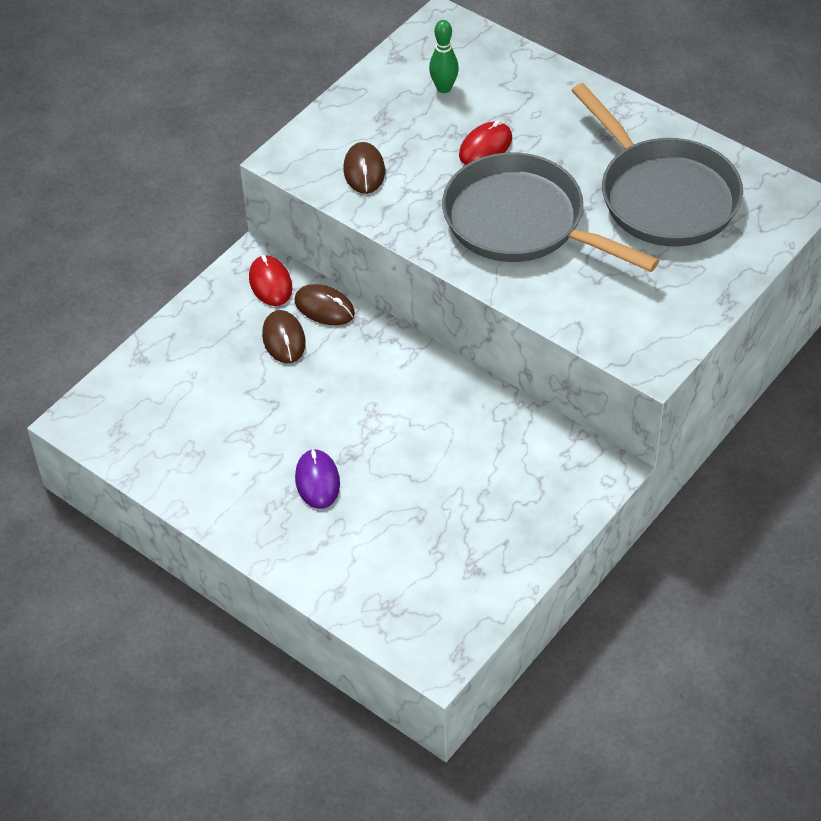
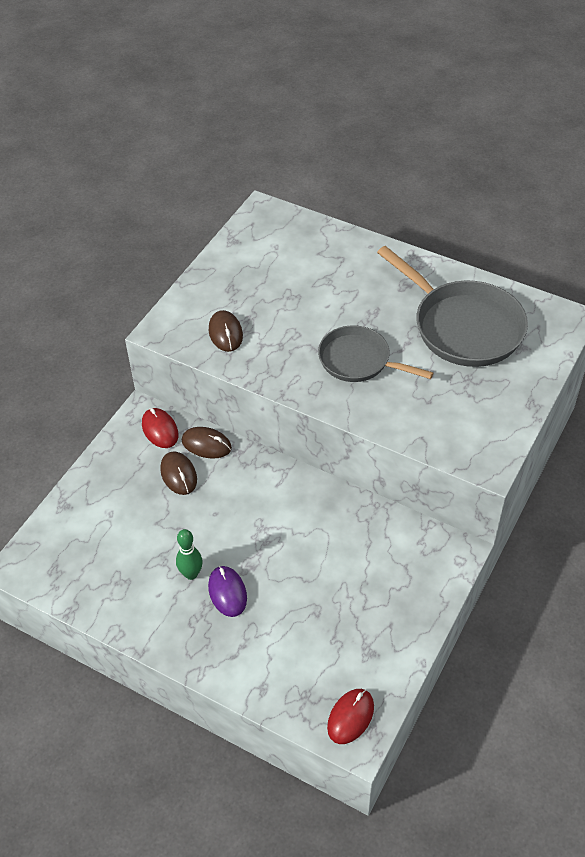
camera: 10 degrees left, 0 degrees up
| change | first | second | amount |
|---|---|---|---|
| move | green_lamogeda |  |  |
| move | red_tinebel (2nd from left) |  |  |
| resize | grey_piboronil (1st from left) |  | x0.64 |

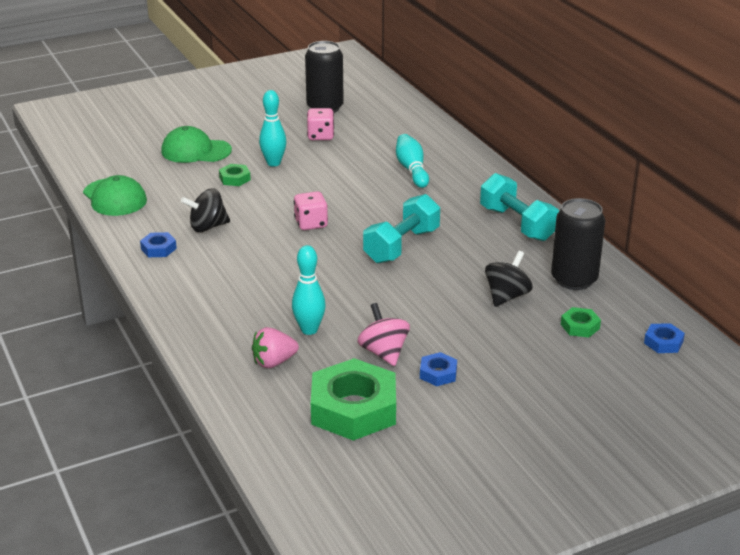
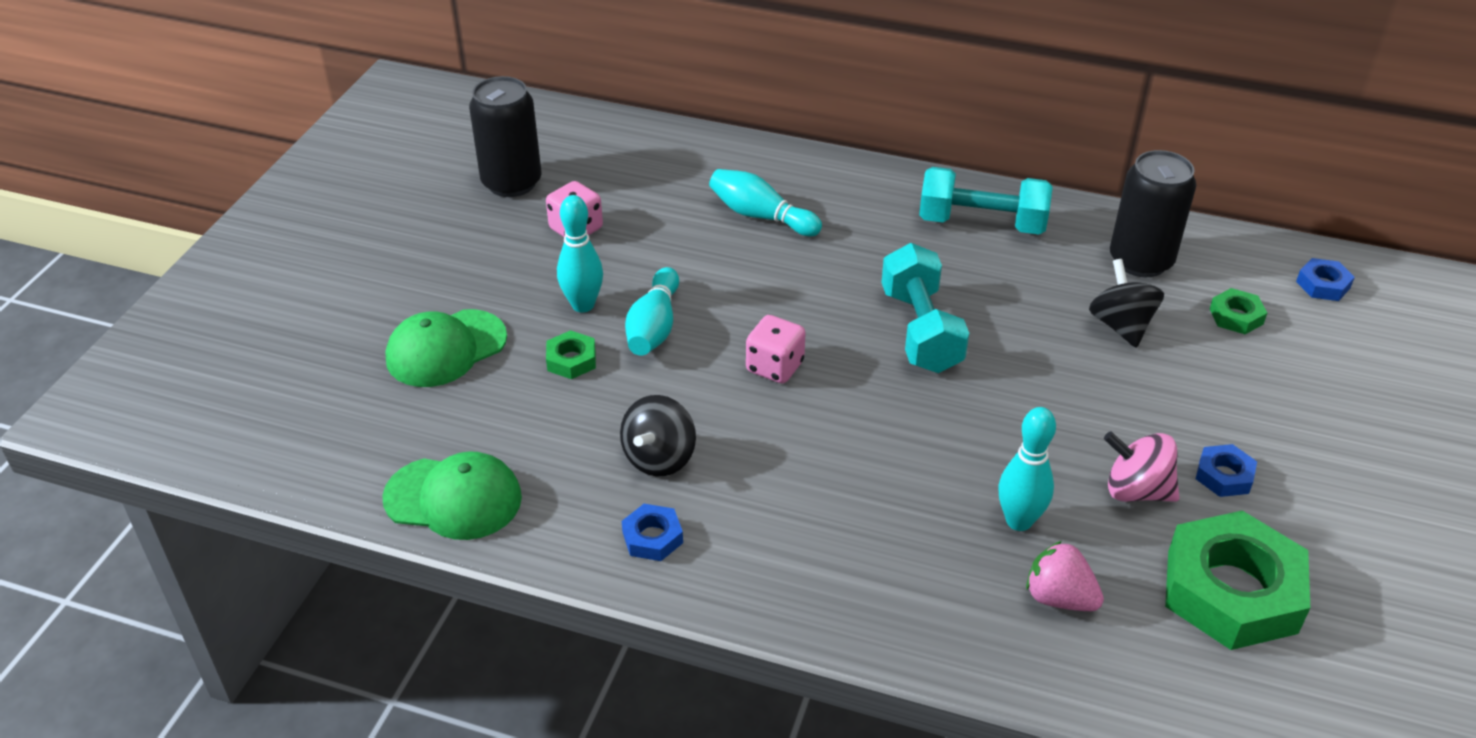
camera: 45 degrees left, 10 degrees up
| change | first | second | amount |
|---|---|---|---|
| insert |  | turquoise_lamogeda (2nd from left) |  |
| rotate | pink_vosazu |  | 105 degrees clockwise |

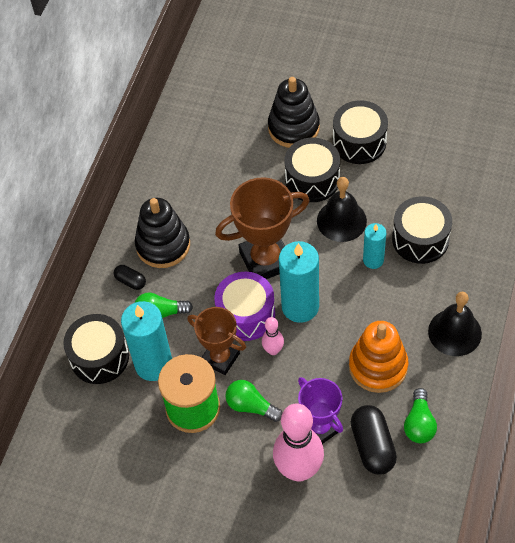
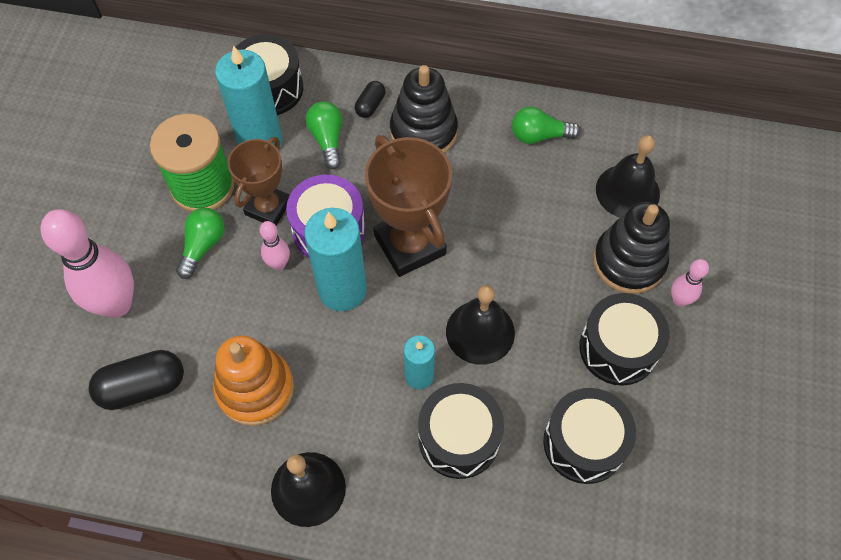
camera: 80 degrees right, 5 degrees up
| change | first | second | amount |
|---|---|---|---|
| delete | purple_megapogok |  |  |
| insert |  | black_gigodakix (3rd from left) |  |
| insert |  | pink_lamogeda (3rd from left) |  |
| move | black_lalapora (2nd from left in the first image) | black_lalapora (3rd from left) |  |
| move | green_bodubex (3rd from left) |  |  |

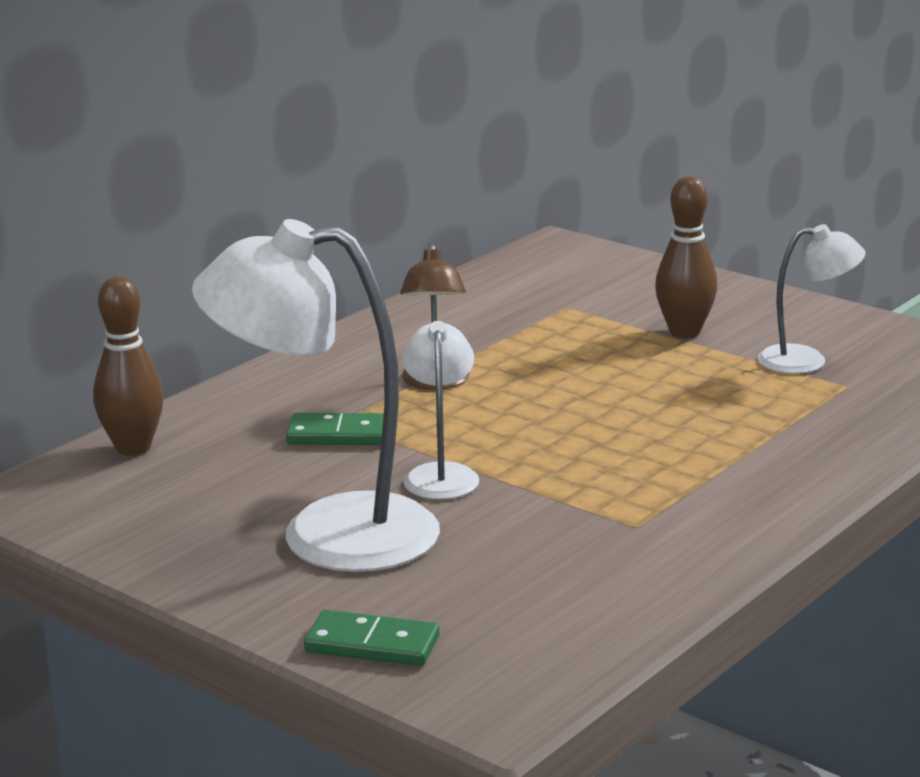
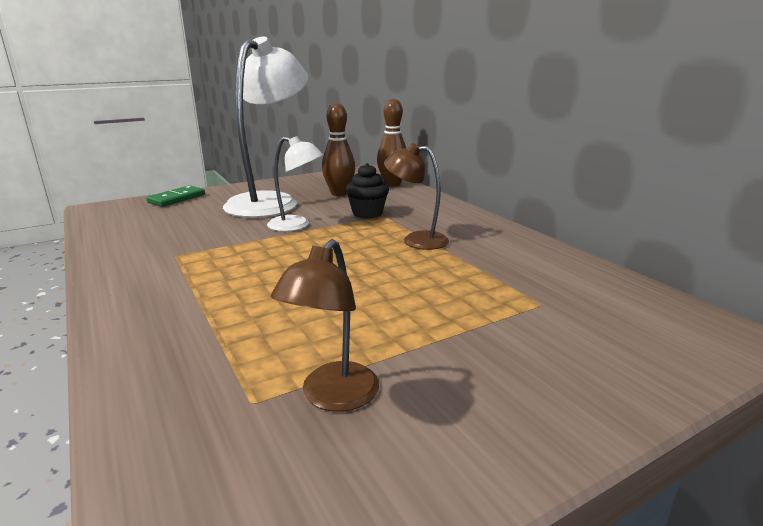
camera: 110 degrees right, 0 degrees up
| change | first | second | amount |
|---|---|---|---|
| move | brown_lamogeda (2nd from left in the first image) | brown_lamogeda (1st from left) |  |
| replace | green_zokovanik (1st from left) | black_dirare |  |
| recolor | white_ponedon (3rd from left) | brown_ponedon (1st from left) |  |

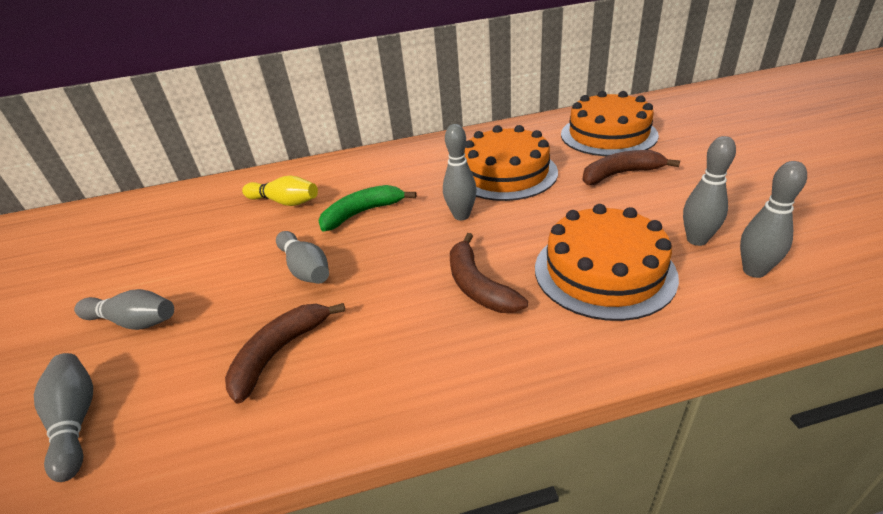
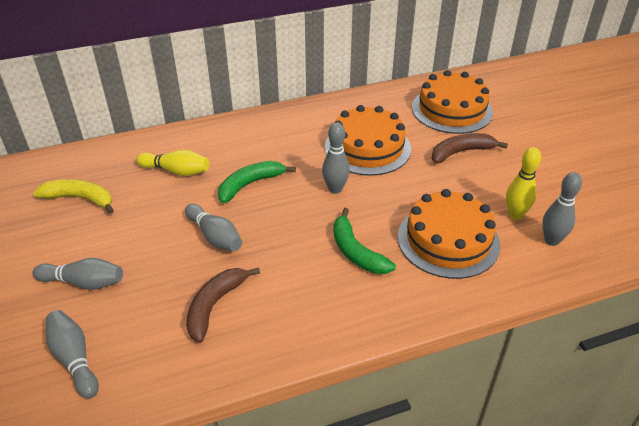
camera: 10 degrees left, 5 degrees up
| change | first | second | amount |
|---|---|---|---|
| insert |  | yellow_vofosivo |  |
| recolor | brown_vofosivo (2nd from left) | green_vofosivo (2nd from left) |  |
| recolor | grey_lamogeda (5th from left) | yellow_lamogeda (2nd from left) |  |

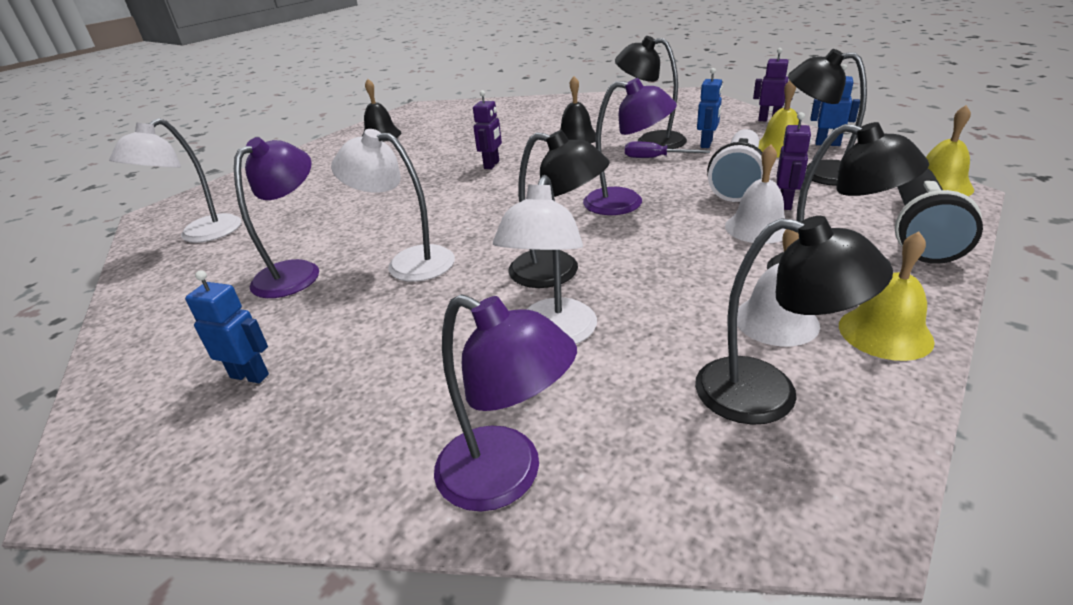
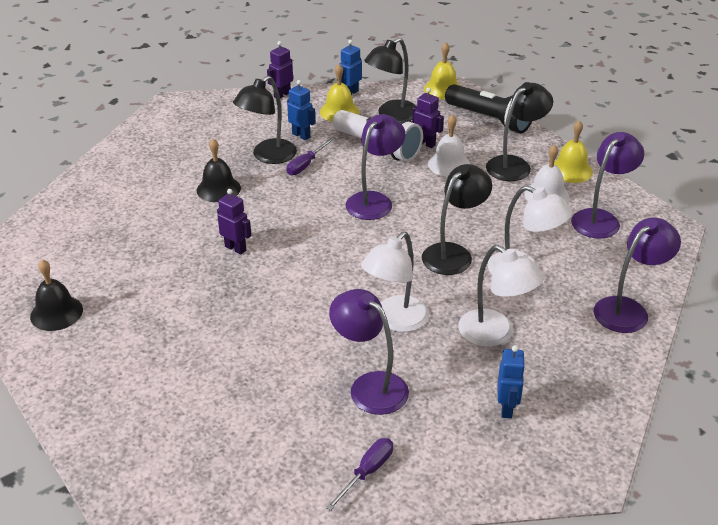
camera: 75 degrees left, 5 degrees up
| change | first | second | amount |
|---|---|---|---|
| insert |  | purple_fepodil (2nd from left) |  |
| move | white_ponedon (1st from left in the first image) | white_ponedon (2nd from left) |  |
| recolor | black_ponedon (3rd from left) | purple_ponedon (3rd from left) |  |
| rotate | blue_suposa (1st from left in the first image) | blue_suposa (3rd from left) | 150 degrees clockwise |

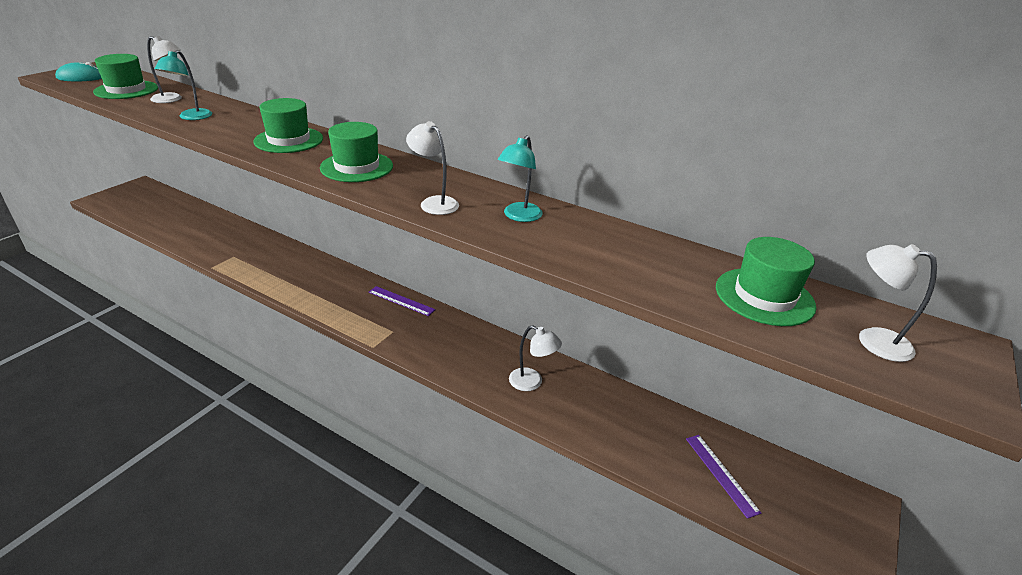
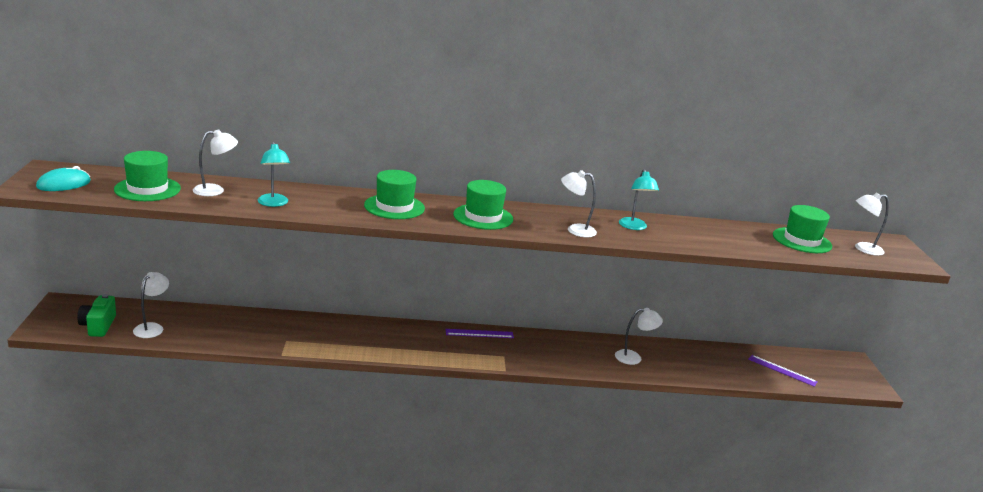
camera: 35 degrees left, 10 degrees down
| change | first | second | amount |
|---|---|---|---|
| insert |  | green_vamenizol |  |
| insert |  | white_ponedon (1st from left) |  |

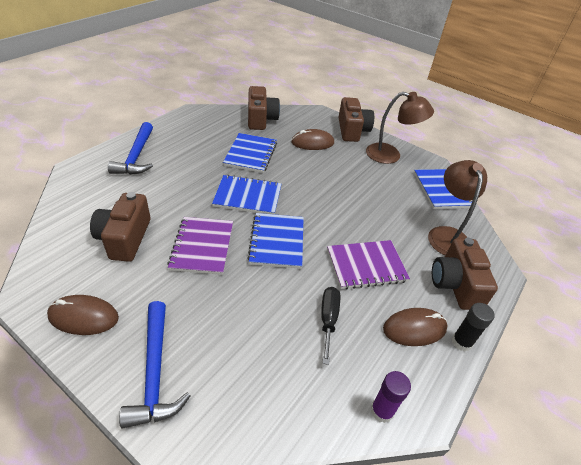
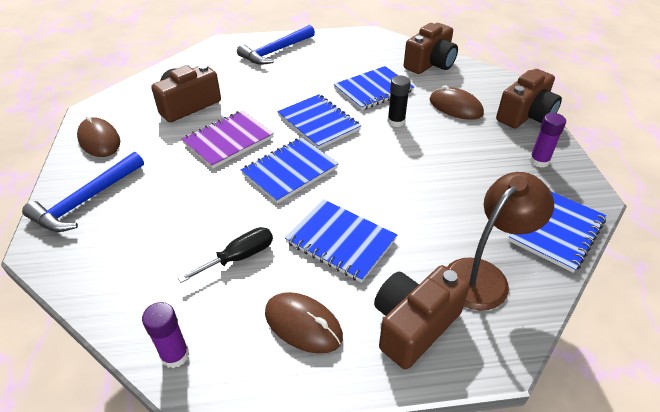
camera: 50 degrees right, 0 degrees up
| change | first | second | amount |
|---|---|---|---|
| move | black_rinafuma |  |  |
| replace | brown_ponedon (1st from left) | purple_rinafuma (2nd from left) |  |
| recolor | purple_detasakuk (2nd from left) | blue_detasakuk (3rd from left) |  |

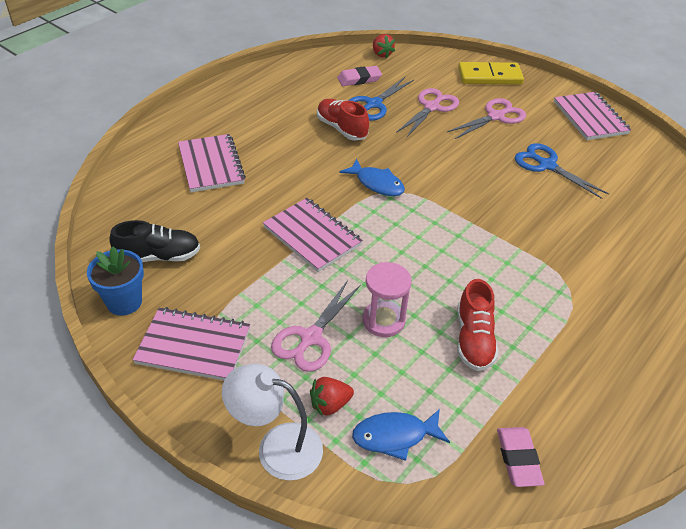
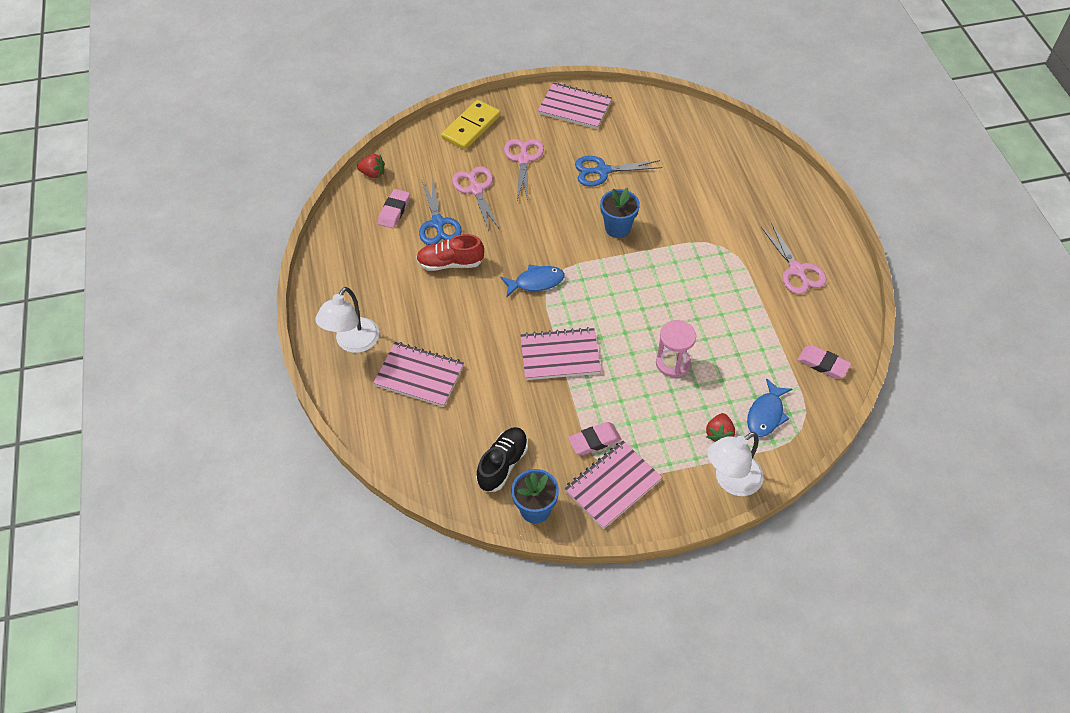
camera: 50 degrees left, 10 degrees up
| change | first | second | amount |
|---|---|---|---|
| delete | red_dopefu (2nd from left) |  |  |
| insert |  | white_ponedon (1st from left) |  |
| insert |  | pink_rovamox (2nd from left) |  |
| insert |  | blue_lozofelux (2nd from left) |  |
| move | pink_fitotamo (1st from left in the first image) | pink_fitotamo (3rd from left) |  |

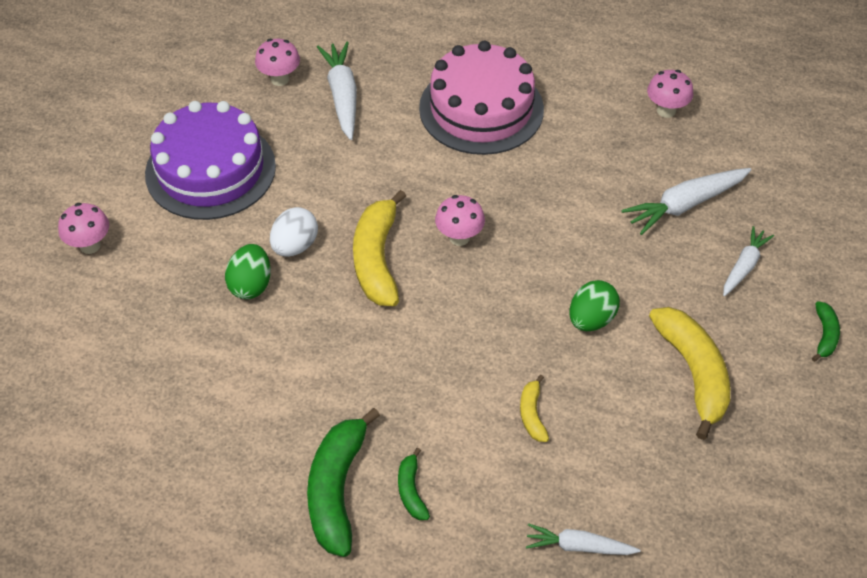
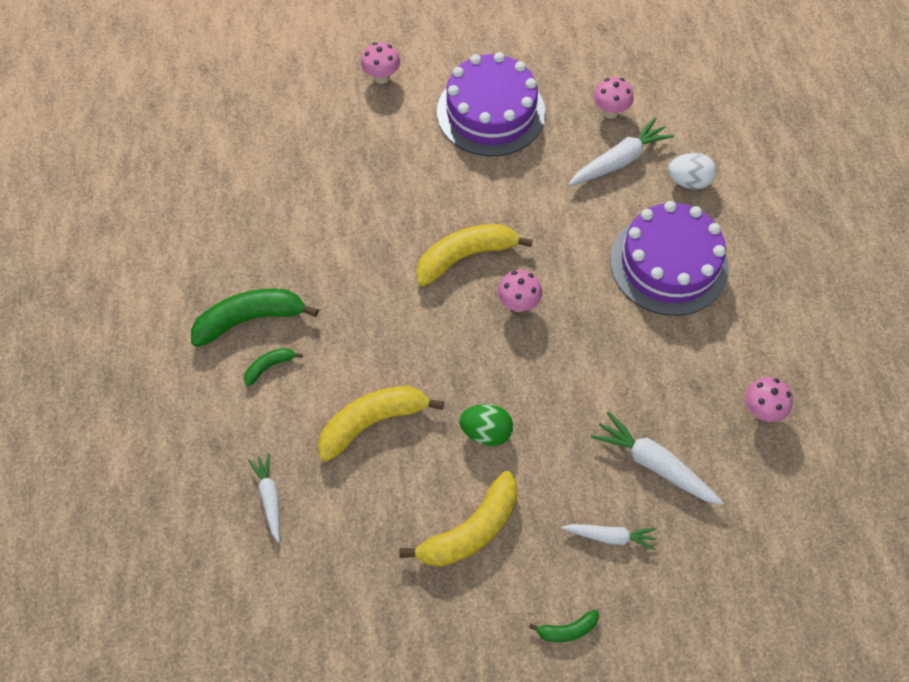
camera: 65 degrees right, 10 degrees up
| change | first | second | amount |
|---|---|---|---|
| delete | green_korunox (1st from left) |  |  |
| move | white_korunox |  |  |
| recolor | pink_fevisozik | purple_fevisozik (2nd from left) |  |
| resize | yellow_vofosivo (2nd from left in the first image) | yellow_vofosivo (1st from left) | x2.05 |

